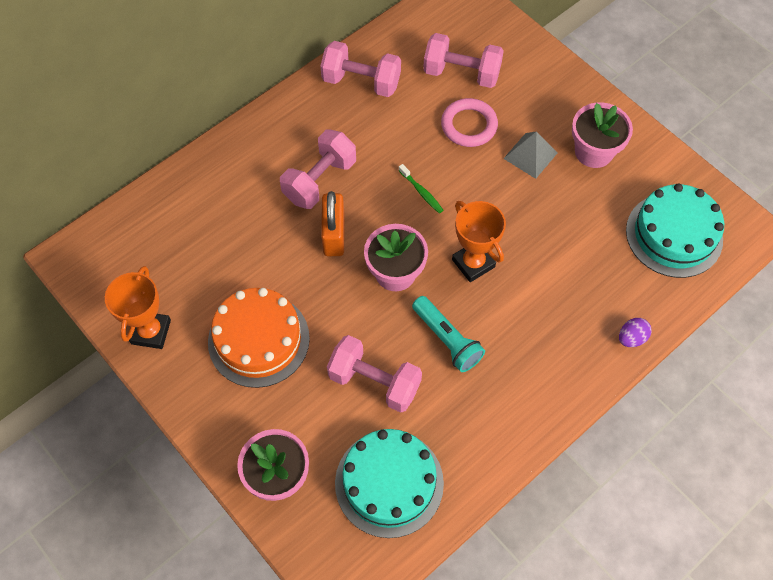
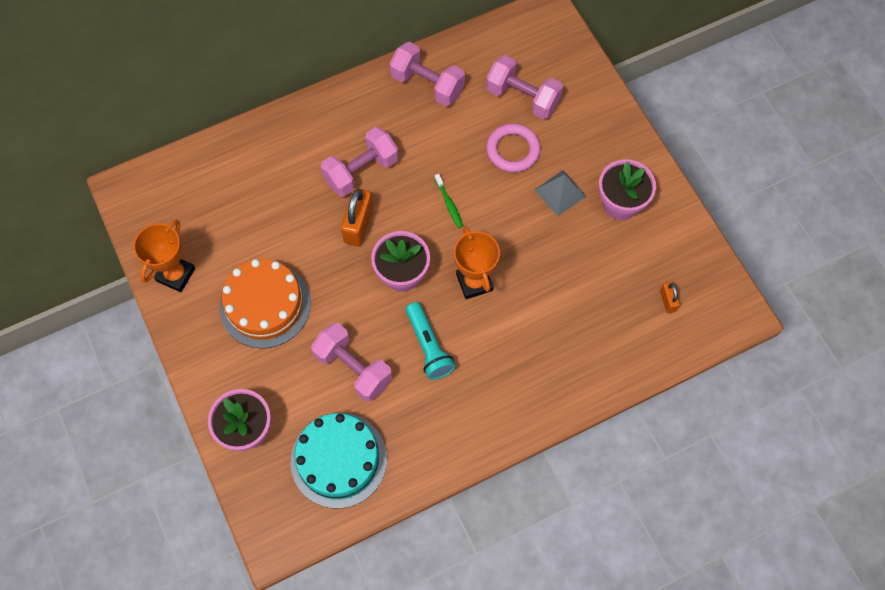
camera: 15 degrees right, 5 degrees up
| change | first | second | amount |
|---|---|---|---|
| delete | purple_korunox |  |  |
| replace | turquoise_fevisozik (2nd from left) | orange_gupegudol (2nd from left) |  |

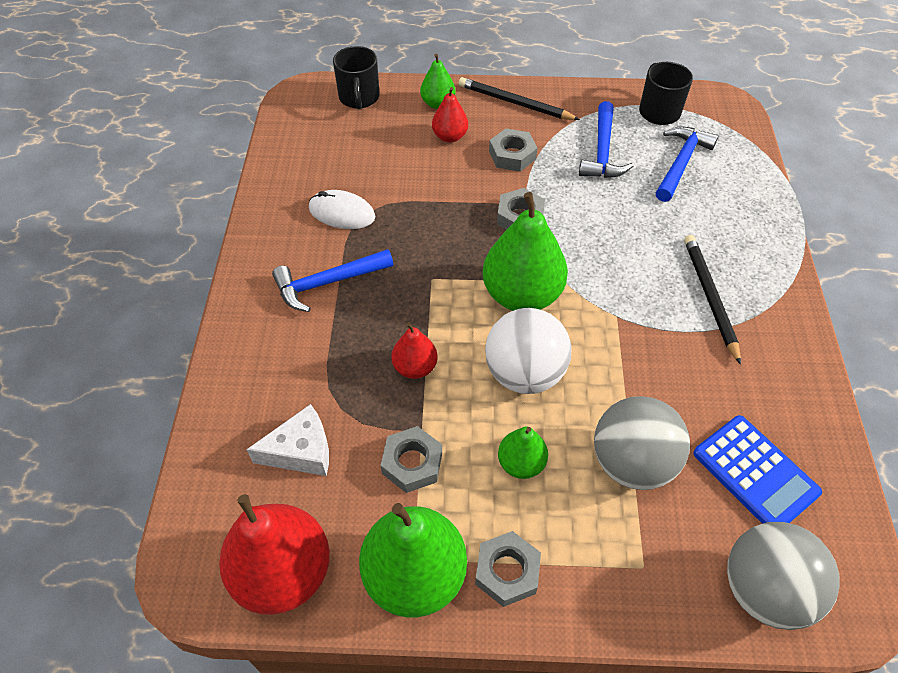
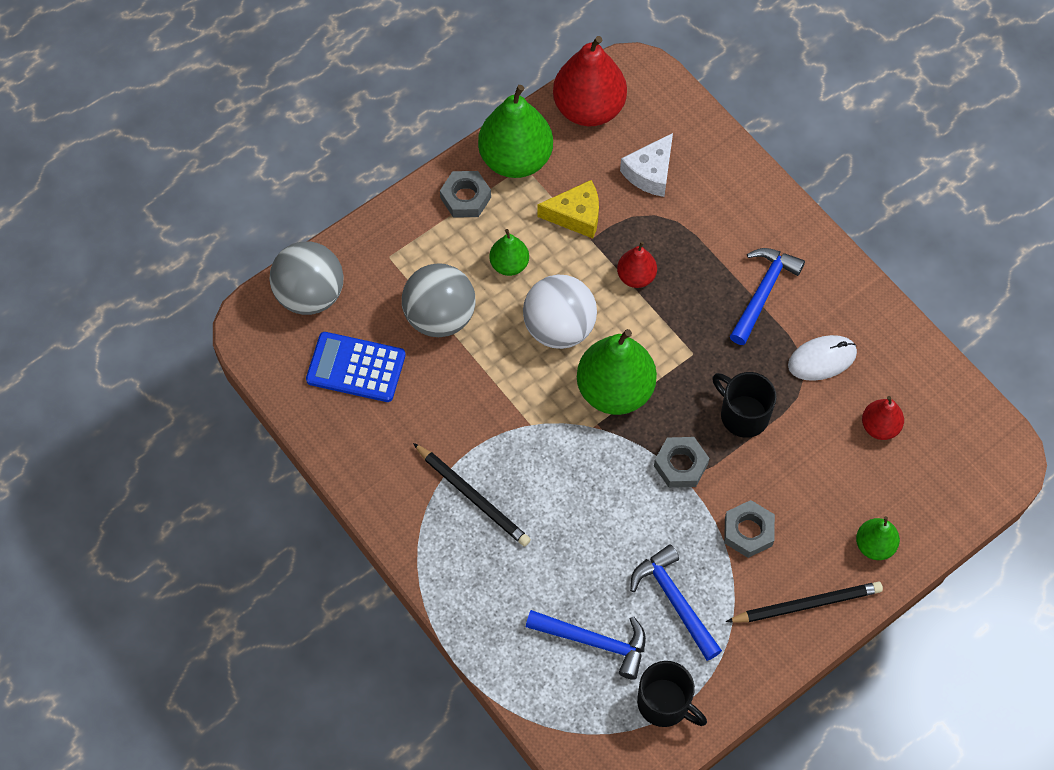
camera: 140 degrees right, 10 degrees up
| change | first | second | amount |
|---|---|---|---|
| move | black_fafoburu (1st from left in the first image) | black_fafoburu (2nd from left) |  |
| move | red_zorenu (3rd from left) |  |  |
| replace | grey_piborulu (1st from left) | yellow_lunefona |  |
| rotate | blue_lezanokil (3rd from left in the first image) | blue_lezanokil (1st from left) | 60 degrees counterclockwise |

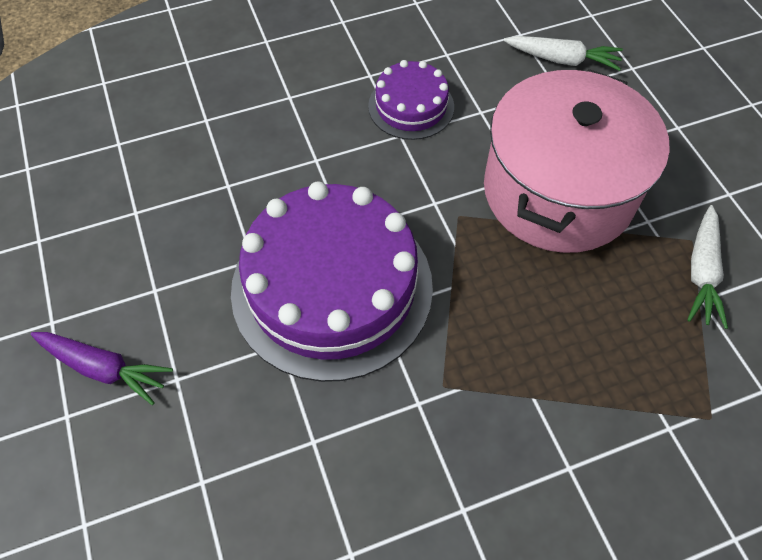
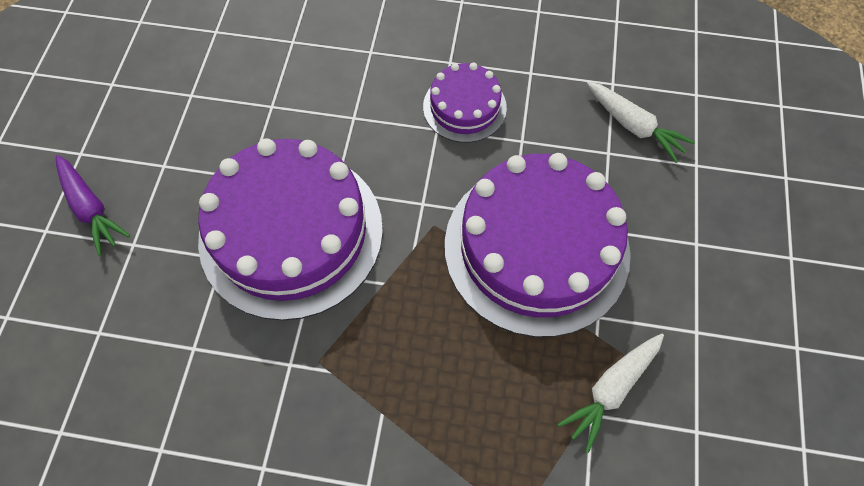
camera: 30 degrees right, 5 degrees up
| change | first | second | amount |
|---|---|---|---|
| replace | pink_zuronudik | purple_fevisozik (3rd from left) |  |

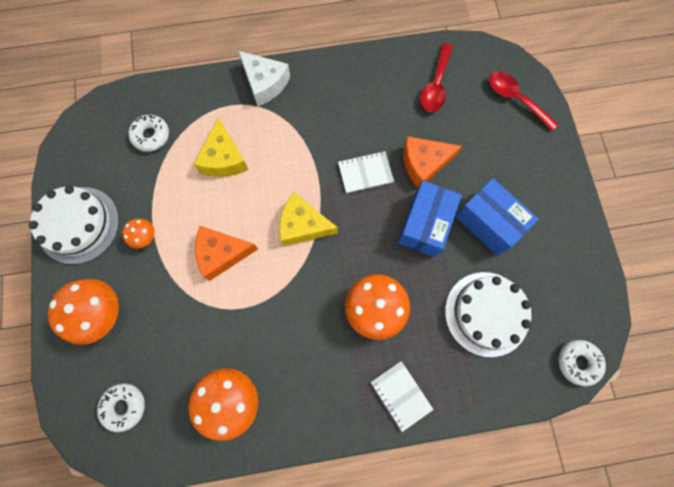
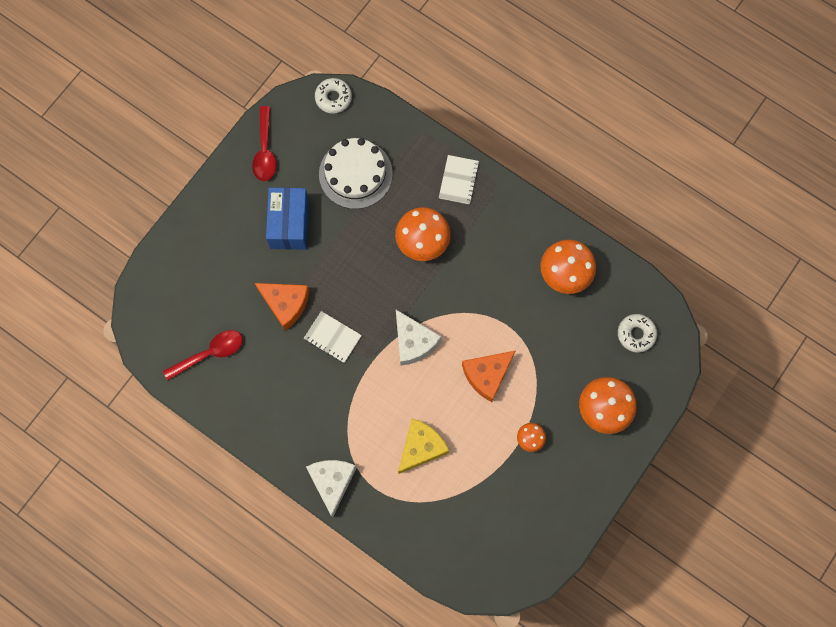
camera: 135 degrees left, 0 degrees up
| change | first | second | amount |
|---|---|---|---|
| delete | white_fevisozik (1st from left) |  |  |
| delete | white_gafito (2nd from left) |  |  |
| delete | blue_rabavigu (1st from left) |  |  |
| move | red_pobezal (2nd from left) |  |  |
| recolor | yellow_lunefona (2nd from left) | white_lunefona (2nd from left) |  |
| rotate | orange_lunefona (1st from left in the first image) | orange_lunefona (2nd from left) | 105 degrees clockwise |

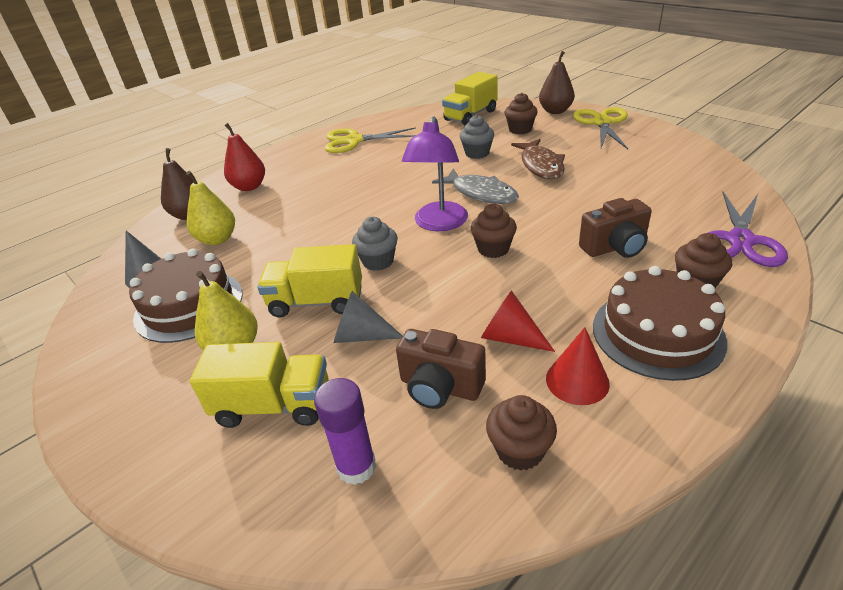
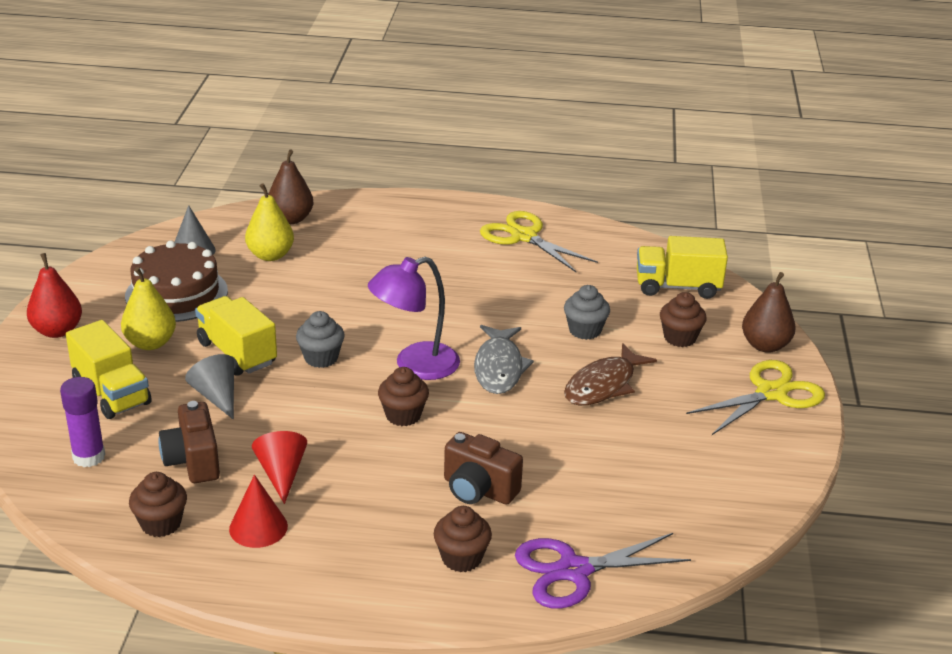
camera: 45 degrees right, 5 degrees down
| change | first | second | amount |
|---|---|---|---|
| delete | brown_fevisozik (2nd from left) |  |  |
| move | red_zorenu |  |  |

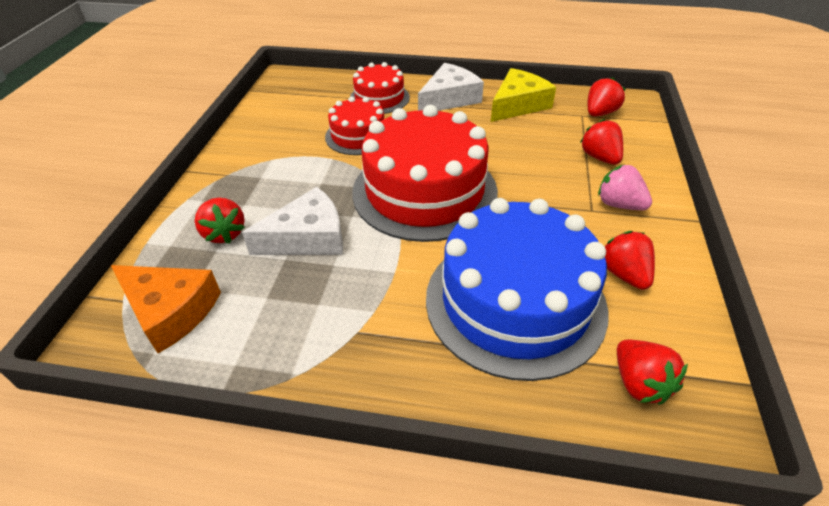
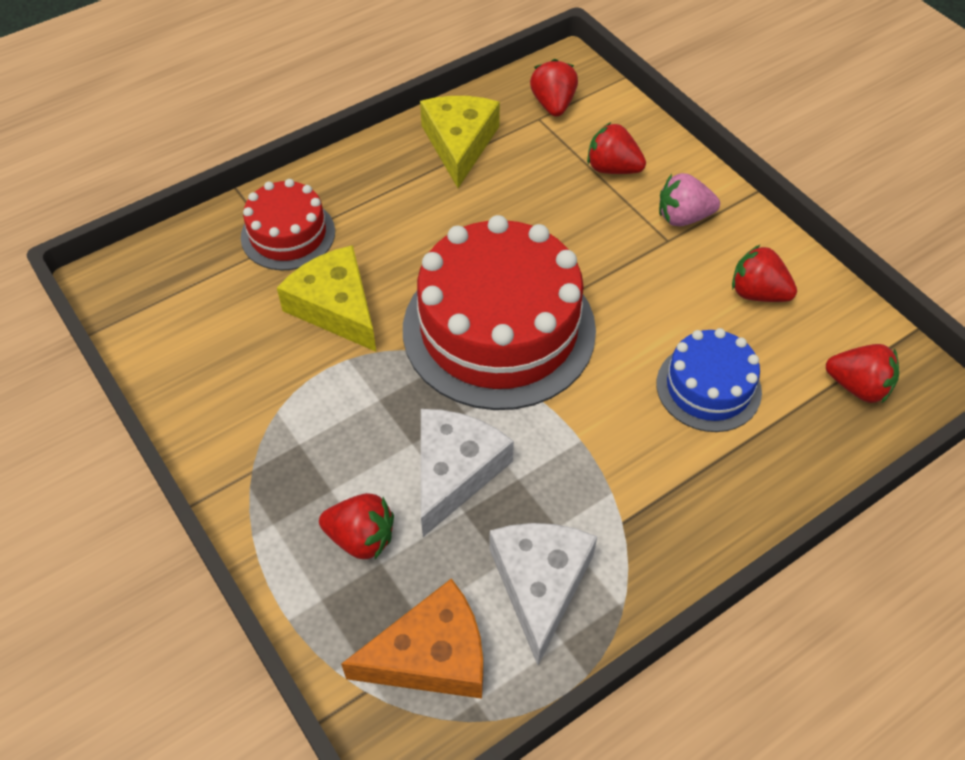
camera: 45 degrees left, 10 degrees up
| change | first | second | amount |
|---|---|---|---|
| move | white_lunefona (2nd from left) |  |  |
| replace | red_fevisozik (1st from left) | yellow_lunefona (1st from left) |  |
| resize | blue_fevisozik |  | x0.52 |

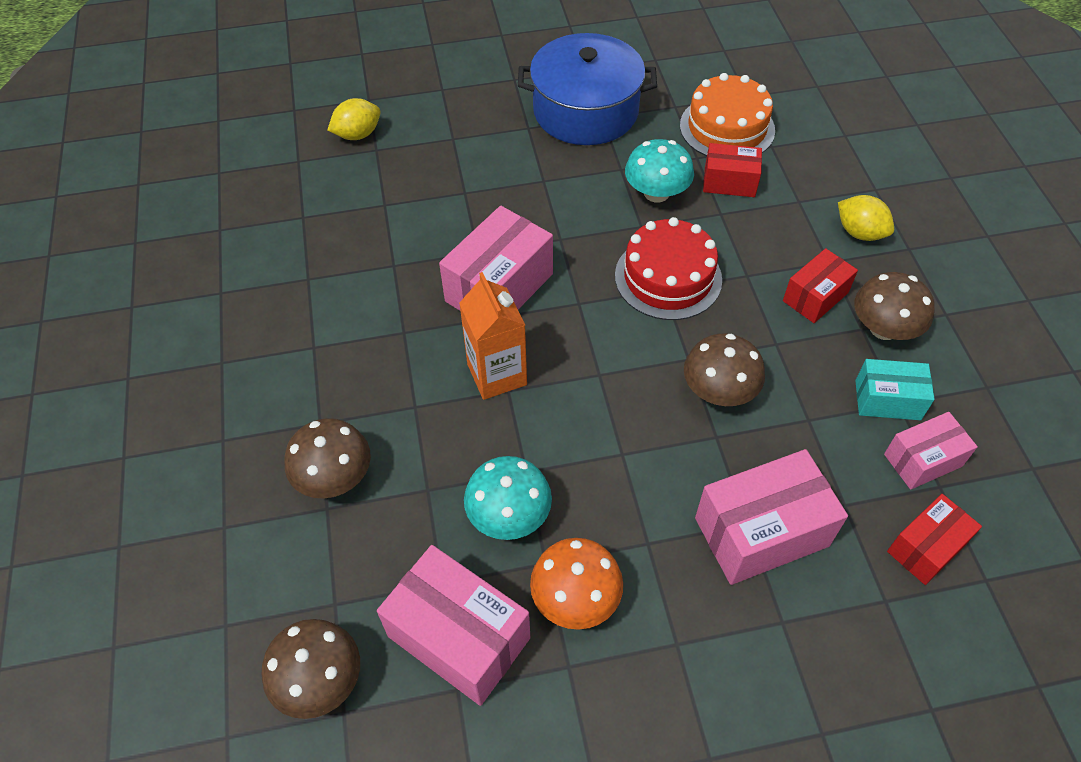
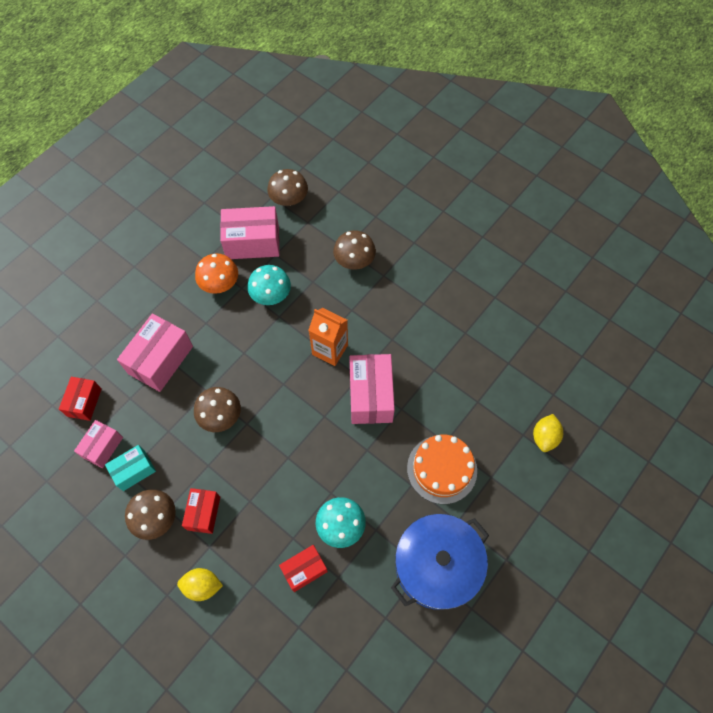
camera: 140 degrees right, 10 degrees up
| change | first | second | amount |
|---|---|---|---|
| delete | red_fevisozik |  |  |
| move | orange_fevisozik |  |  |

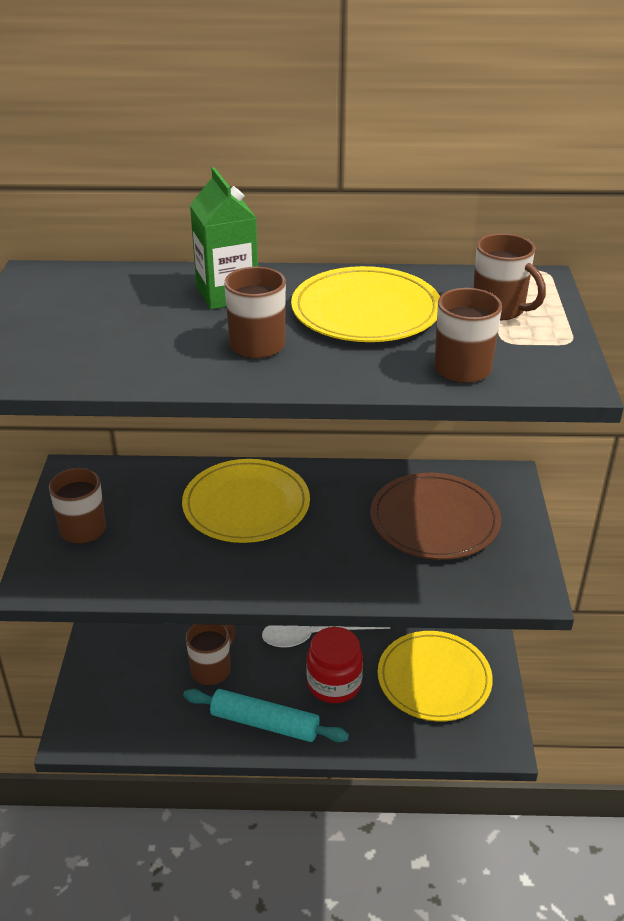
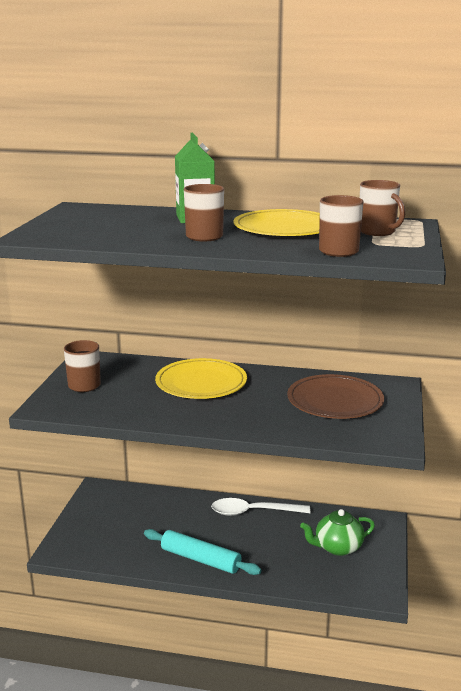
camera: 10 degrees right, 15 degrees down
| change | first | second | amount |
|---|---|---|---|
| delete | brown_fafoburu (2nd from left) |  |  |
| delete | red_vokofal |  |  |
| replace | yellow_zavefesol (3rd from left) | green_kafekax |  |

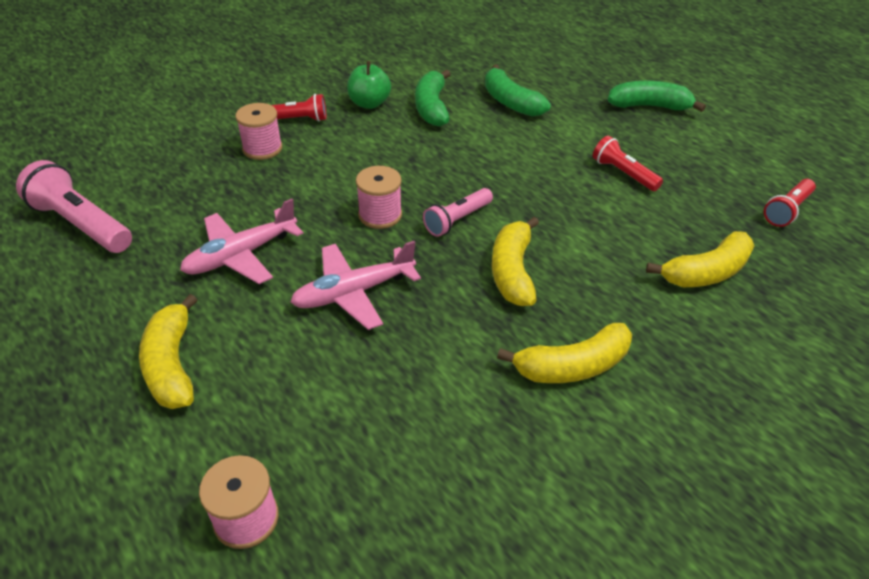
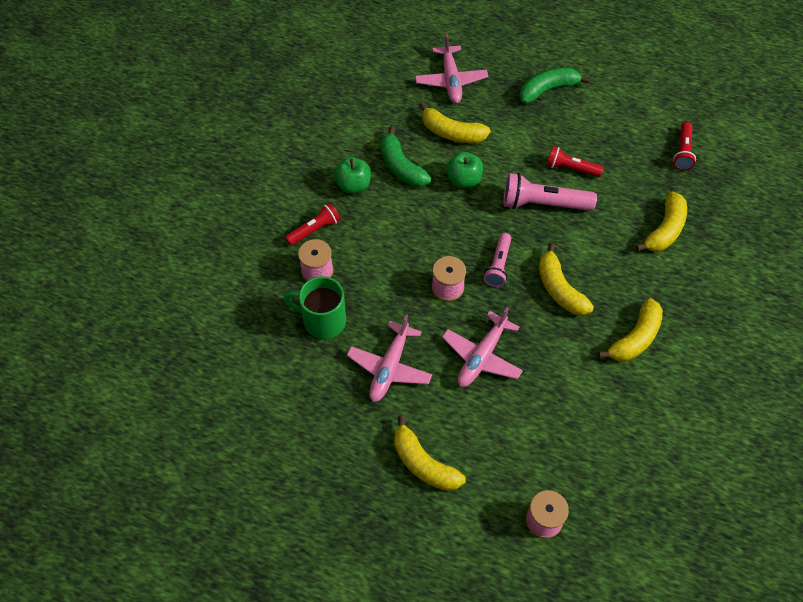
camera: 30 degrees left, 15 degrees up
| change | first | second | amount |
|---|---|---|---|
| insert |  | green_fafoburu |  |
| insert |  | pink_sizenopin (2nd from left) |  |
| insert |  | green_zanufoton (2nd from left) |  |
| move | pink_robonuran (1st from left in the first image) | pink_robonuran (2nd from left) |  |
| recolor | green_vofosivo (2nd from left) | yellow_vofosivo (2nd from left) |  |

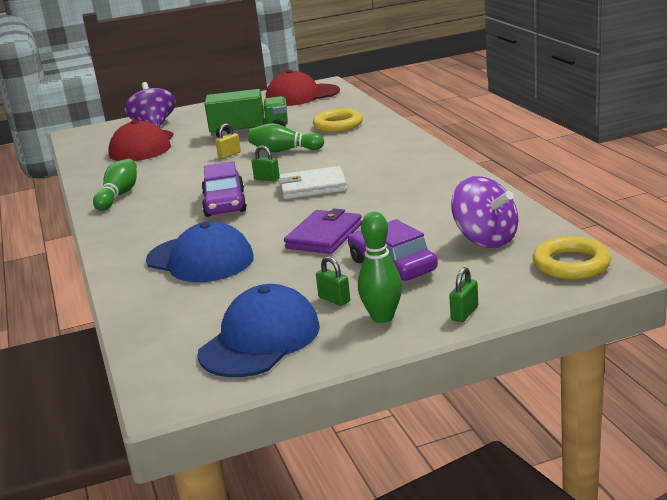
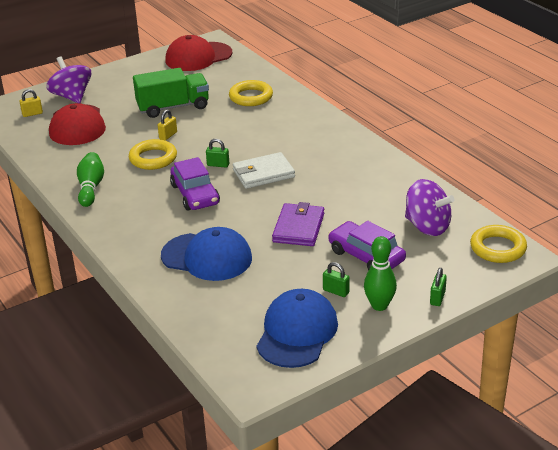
camera: 15 degrees left, 10 degrees up
| change | first | second | amount |
|---|---|---|---|
| delete | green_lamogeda (2nd from left) |  |  |
| insert |  | yellow_gupegudol (1st from left) |  |
| insert |  | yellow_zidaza (1st from left) |  |

